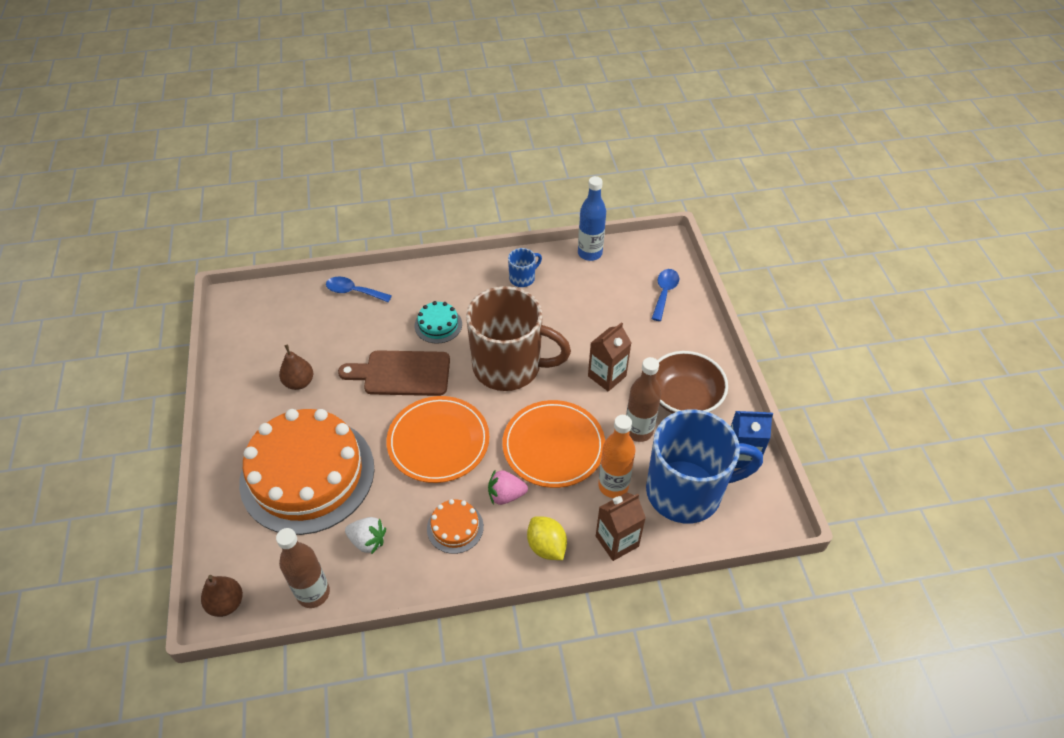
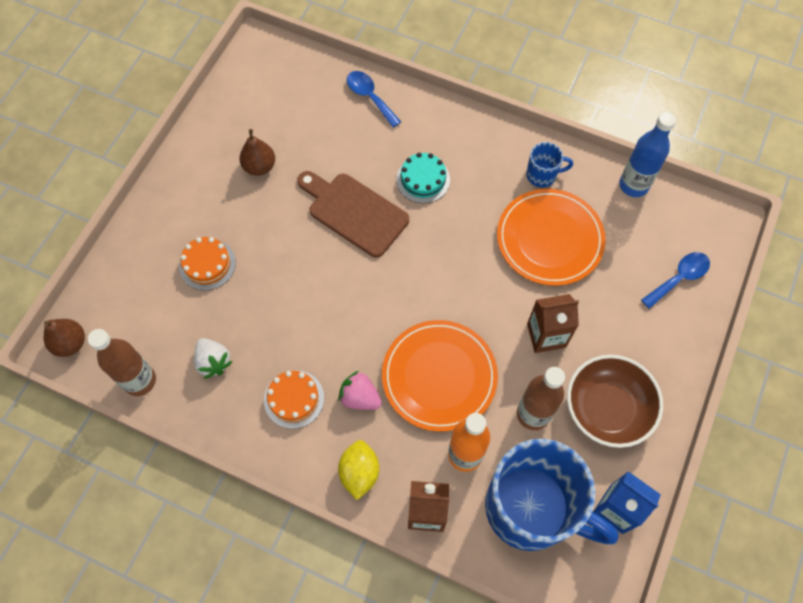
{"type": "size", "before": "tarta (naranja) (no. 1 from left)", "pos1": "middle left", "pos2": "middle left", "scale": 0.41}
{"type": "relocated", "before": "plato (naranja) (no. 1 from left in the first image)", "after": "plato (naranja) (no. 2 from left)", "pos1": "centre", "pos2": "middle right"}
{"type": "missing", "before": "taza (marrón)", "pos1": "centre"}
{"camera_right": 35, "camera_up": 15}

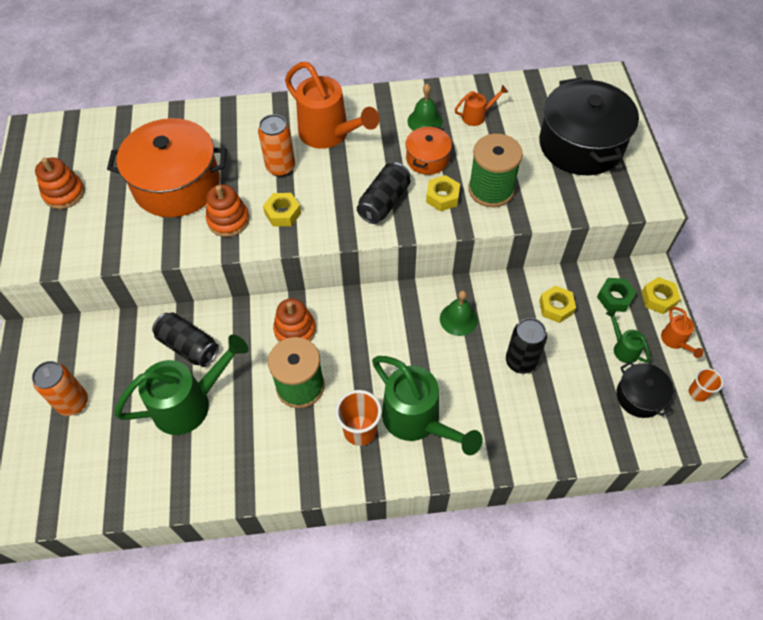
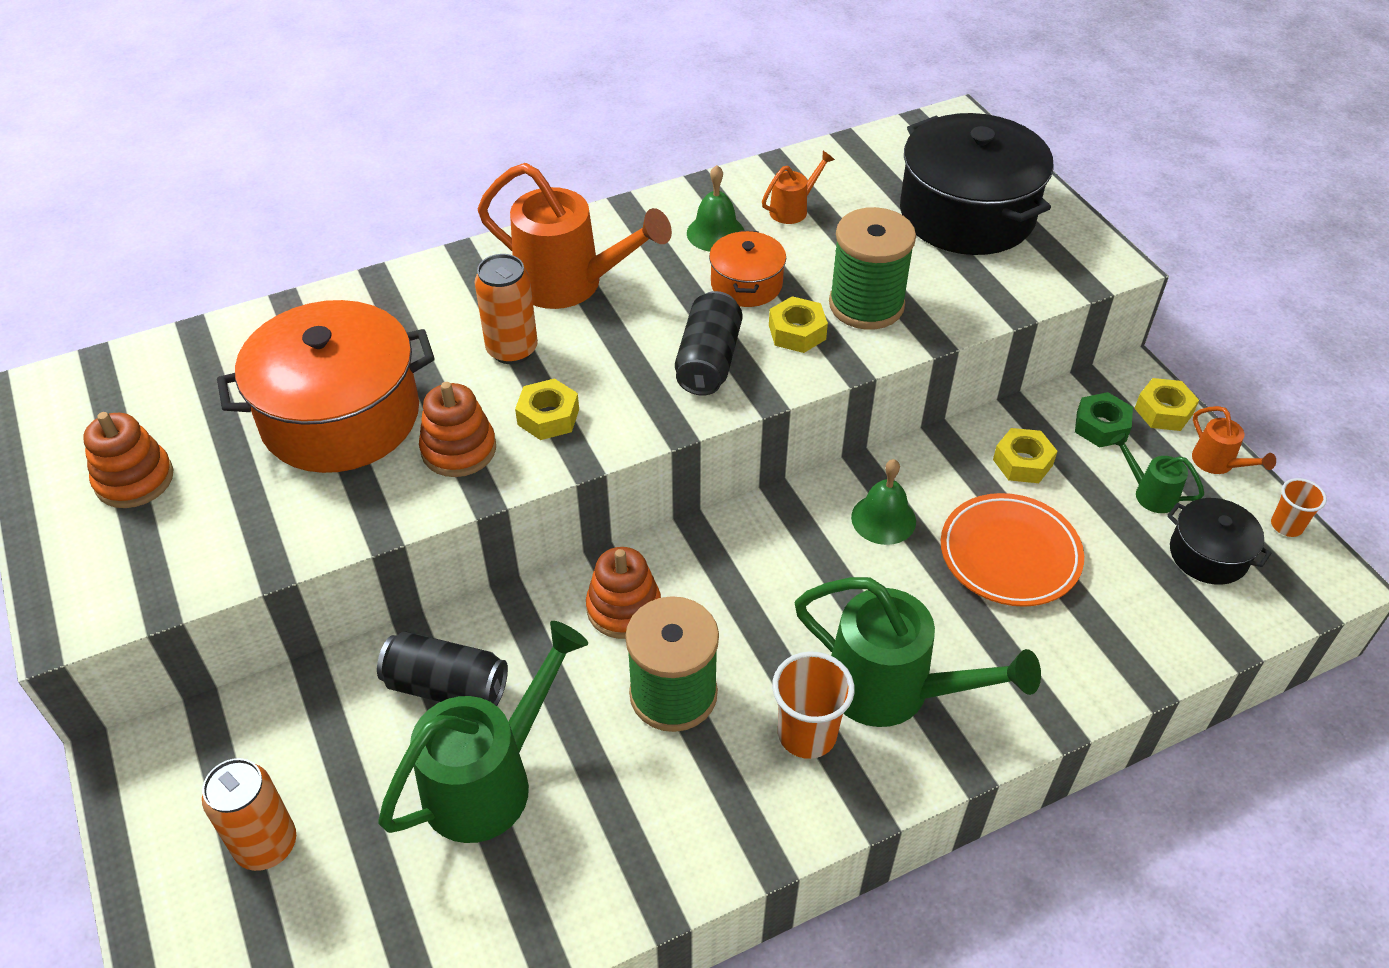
{"type": "exchanged", "before": "lata (negro) (no. 3 from left)", "after": "plato (naranja)", "pos1": "middle right", "pos2": "middle right"}
{"camera_right": -20, "camera_up": -10}

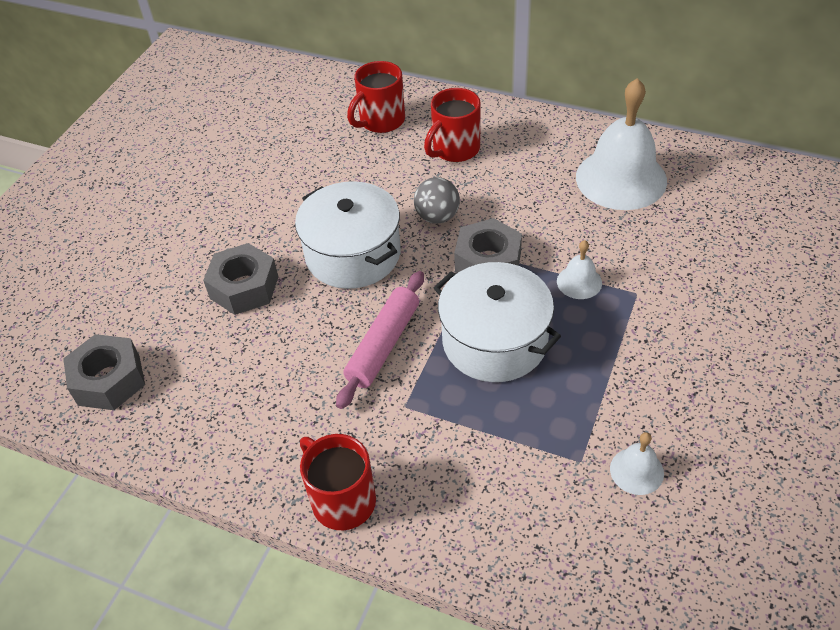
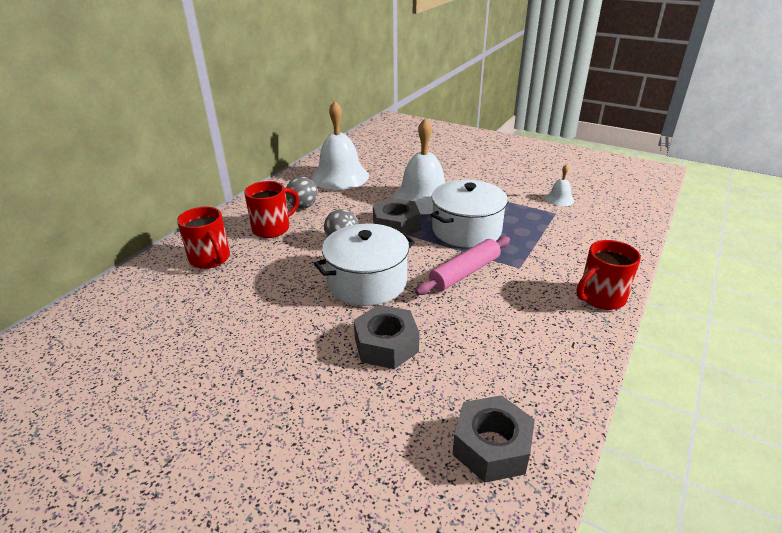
{"type": "spun", "before": "rodillo (rosa)", "pos1": "centre", "pos2": "centre", "turn": -75}
{"type": "spun", "before": "taza (rojo) (no. 3 from left in the first image)", "pos1": "top centre", "pos2": "centre", "turn": -90}
{"type": "size", "before": "campana (blanco) (no. 1 from left in the first image)", "pos1": "middle right", "pos2": "top centre", "scale": 2.21}
{"type": "appeared", "after": "pelota (gris) (no. 1 from left)", "pos2": "centre"}
{"camera_right": -85, "camera_up": -15}

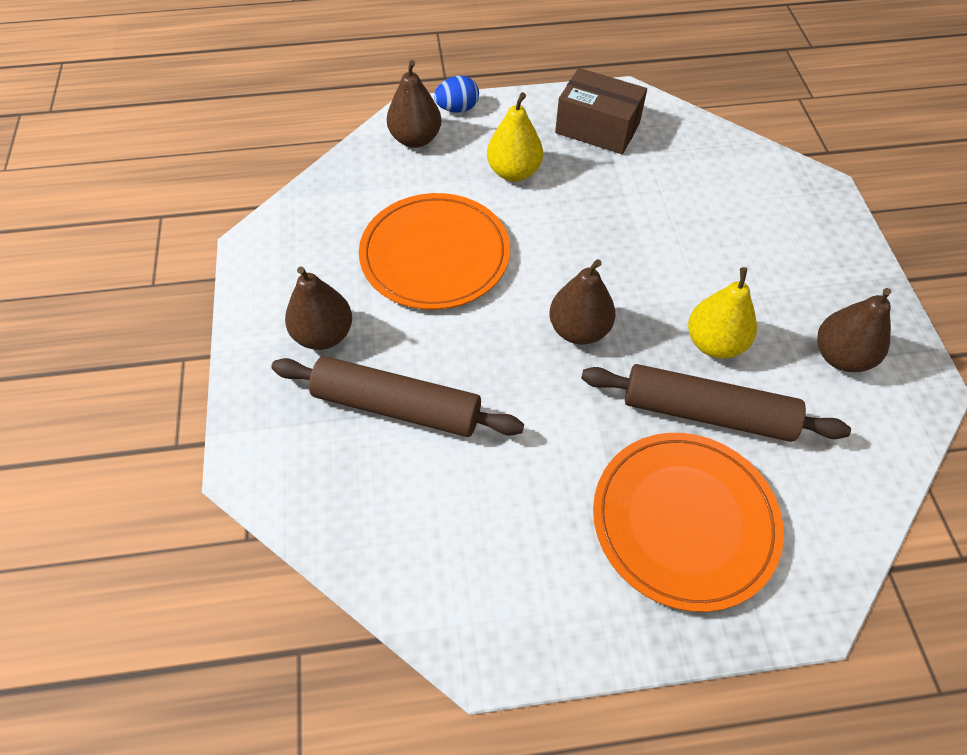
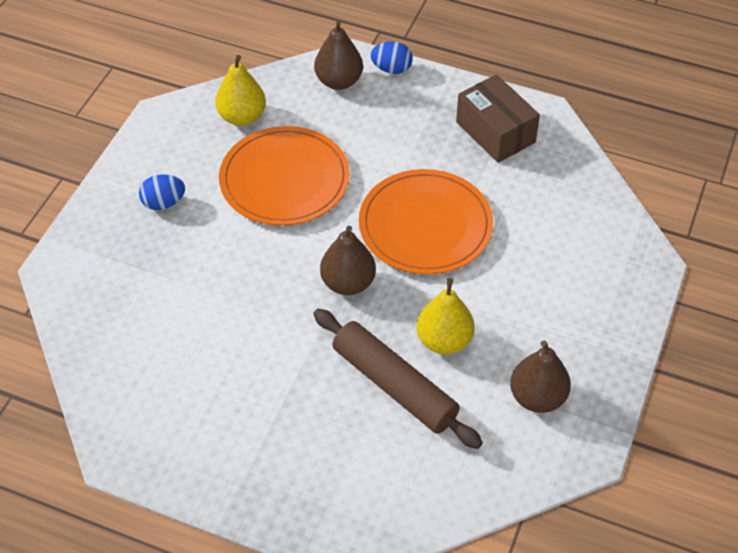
{"type": "missing", "before": "rodillo (marrón) (no. 1 from left)", "pos1": "centre"}
{"type": "exchanged", "before": "pera (marrón) (no. 1 from left)", "after": "huevo (azul) (no. 1 from left)", "pos1": "middle left", "pos2": "middle left"}
{"type": "relocated", "before": "pera (amarillo) (no. 1 from left)", "pos1": "top centre", "pos2": "top left"}
{"type": "relocated", "before": "plato (naranja) (no. 2 from left)", "pos1": "bottom right", "pos2": "centre"}
{"camera_right": 30, "camera_up": -5}

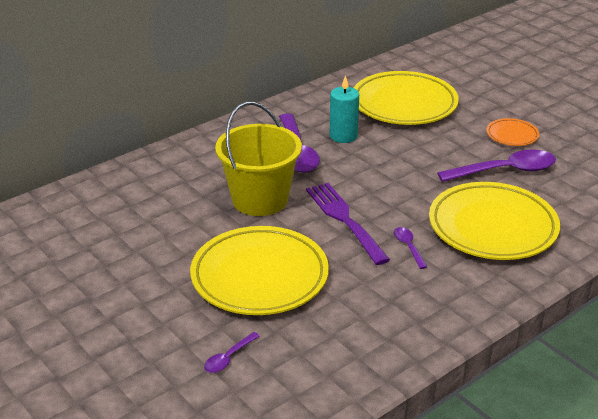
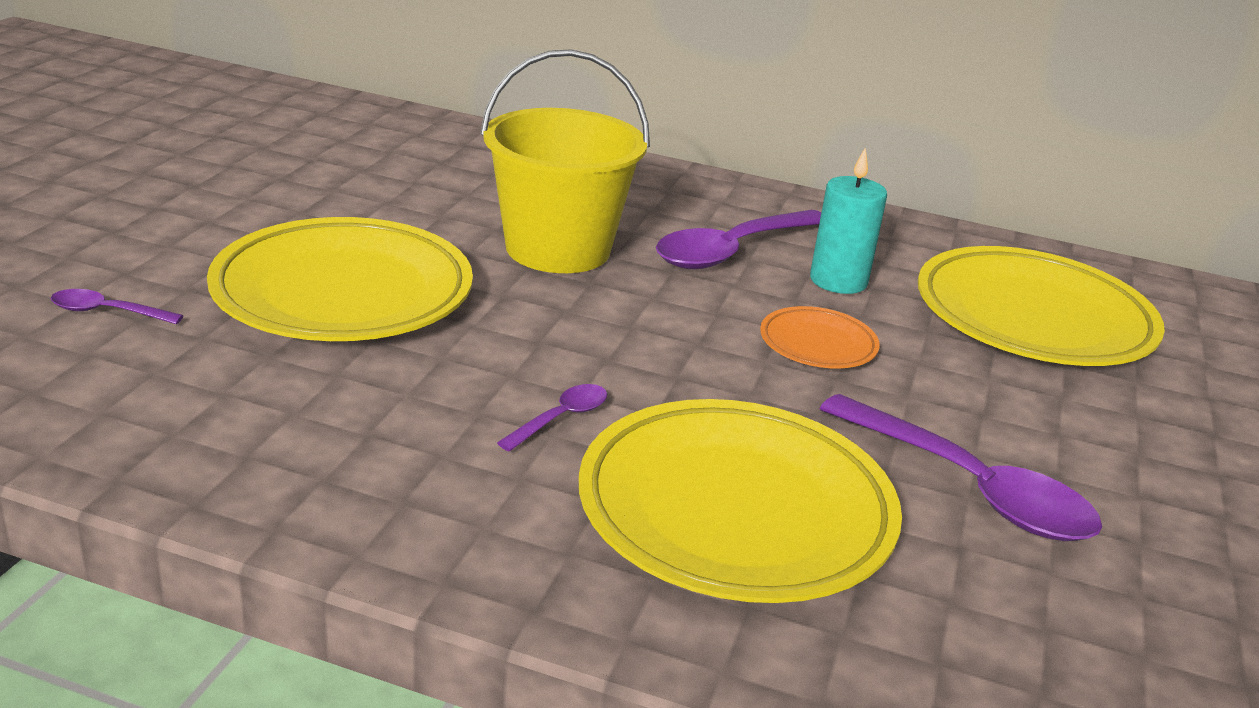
{"type": "missing", "before": "tenedor (morado)", "pos1": "centre"}
{"type": "relocated", "before": "plato (naranja)", "pos1": "top right", "pos2": "centre"}
{"camera_right": 55, "camera_up": -5}

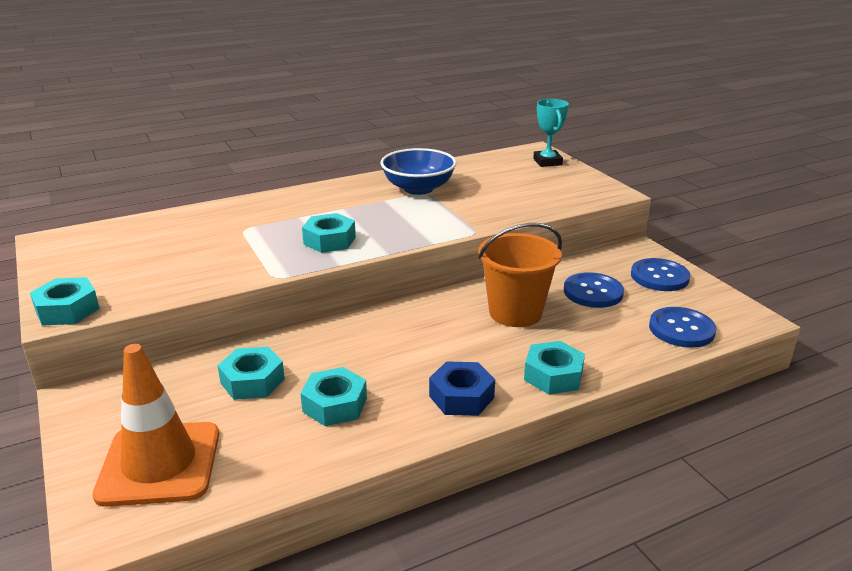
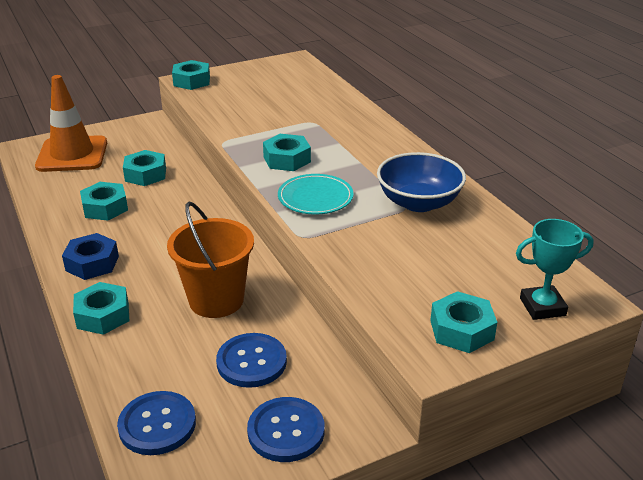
{"type": "appeared", "after": "plato (turquesa)", "pos2": "centre"}
{"type": "appeared", "after": "tuerca (turquesa) (no. 6 from left)", "pos2": "bottom right"}
{"camera_right": 90, "camera_up": 5}

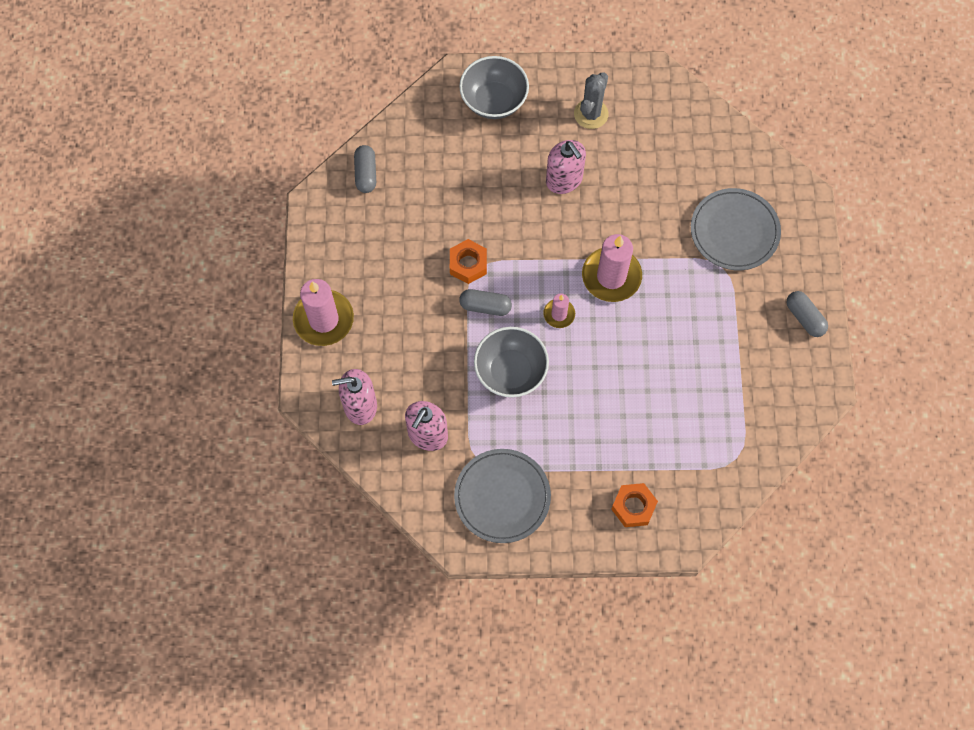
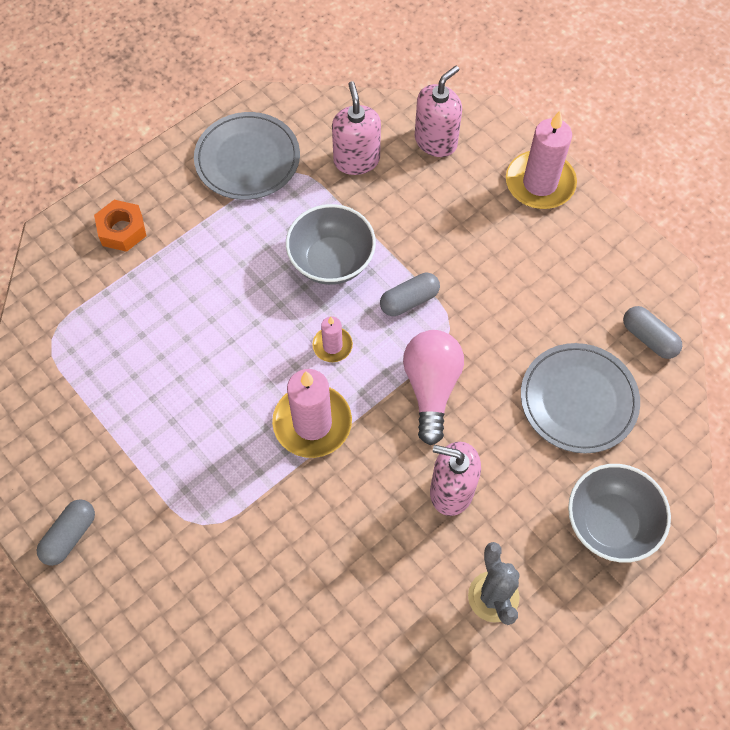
{"type": "missing", "before": "tuerca (naranja) (no. 1 from left)", "pos1": "centre"}
{"type": "relocated", "before": "plato (gris) (no. 2 from left)", "pos1": "top right", "pos2": "middle right"}
{"type": "spun", "before": "cápsula (gris) (no. 3 from left in the first image)", "pos1": "middle right", "pos2": "bottom left", "turn": -75}
{"type": "appeared", "after": "bombilla (rosa)", "pos2": "centre"}
{"camera_right": 140, "camera_up": -5}

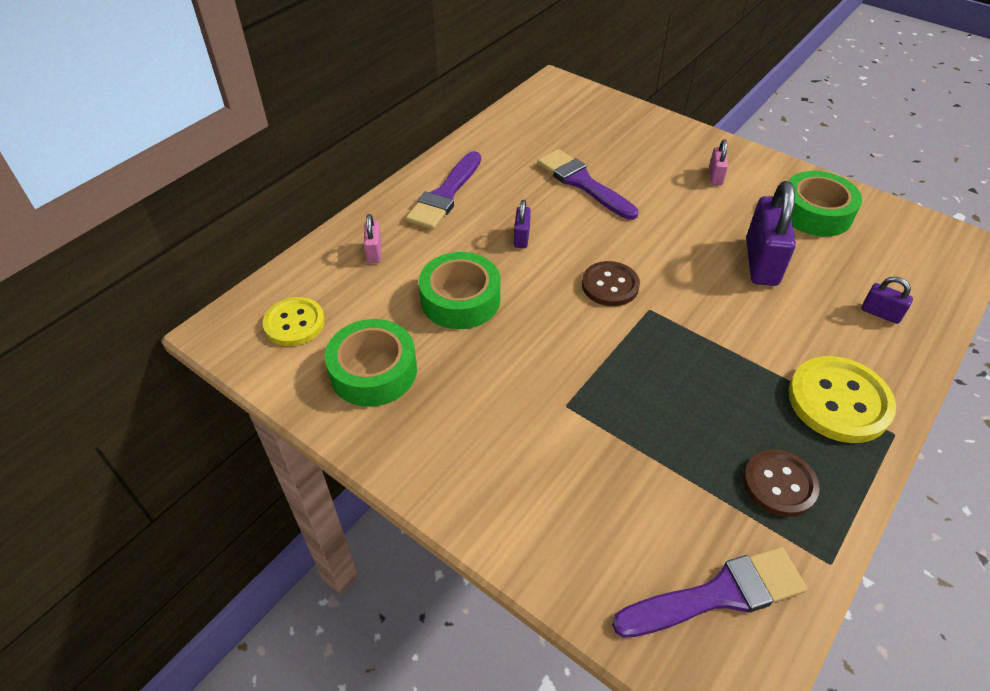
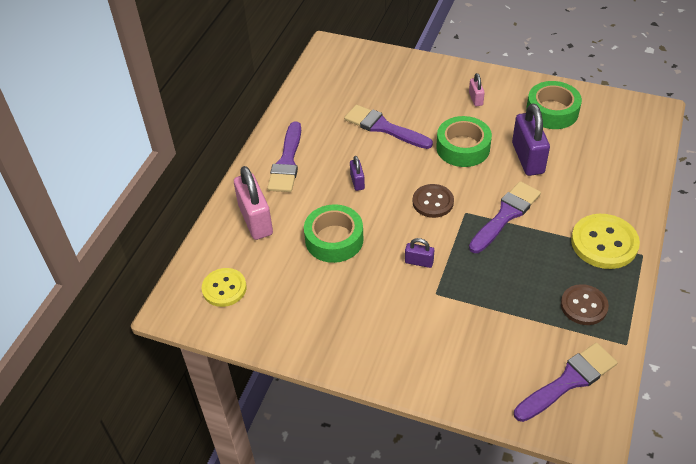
{"type": "relocated", "before": "cinta adhesiva (verde) (no. 1 from left in the first image)", "after": "cinta adhesiva (verde) (no. 2 from left)", "pos1": "centre", "pos2": "top right"}
{"type": "size", "before": "candado (rosa) (no. 1 from left)", "pos1": "centre", "pos2": "centre", "scale": 2.03}
{"type": "relocated", "before": "candado (morado) (no. 3 from left in the first image)", "after": "candado (morado) (no. 2 from left)", "pos1": "middle right", "pos2": "centre"}
{"type": "appeared", "after": "pincel (morado) (no. 3 from left)", "pos2": "middle right"}
{"camera_right": -15, "camera_up": 0}

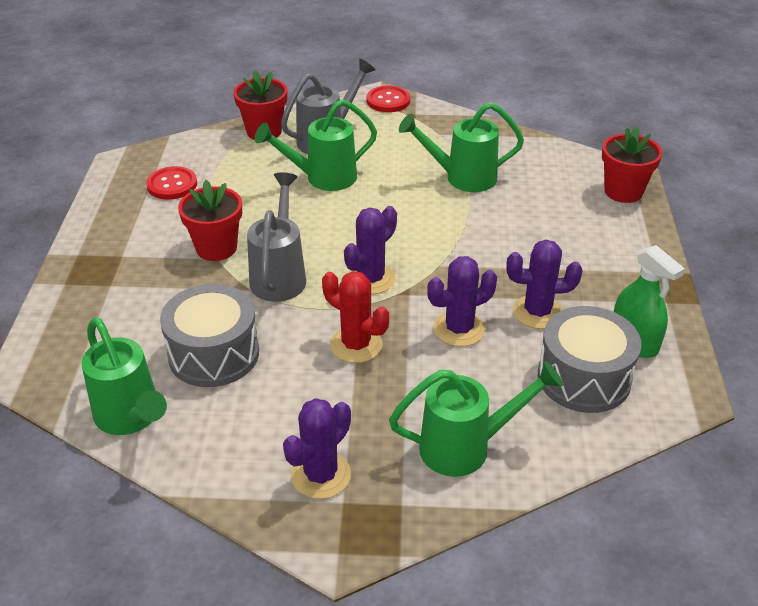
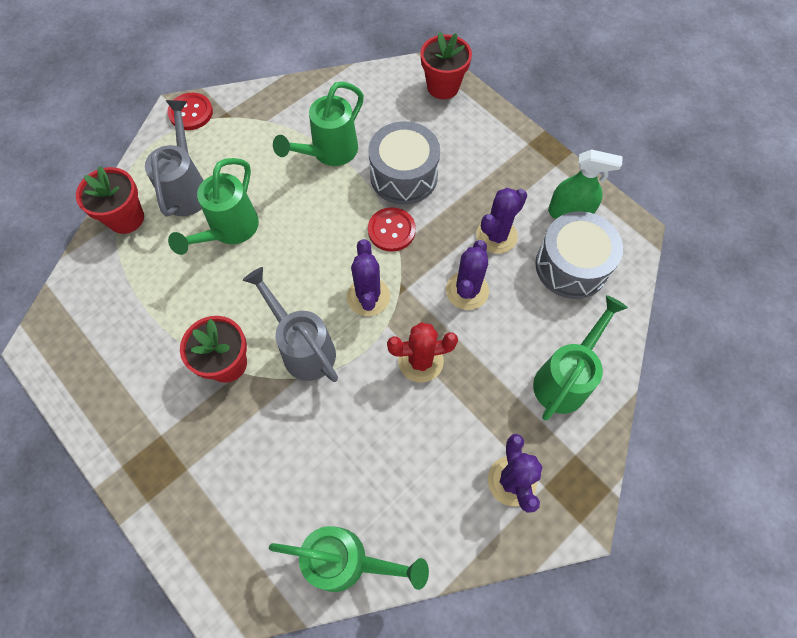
{"type": "relocated", "before": "botón (rojo) (no. 1 from left in the first image)", "after": "botón (rojo) (no. 2 from left)", "pos1": "top left", "pos2": "centre"}
{"type": "relocated", "before": "tambor (gris) (no. 1 from left)", "pos1": "middle left", "pos2": "top centre"}
{"camera_right": -45, "camera_up": 25}

